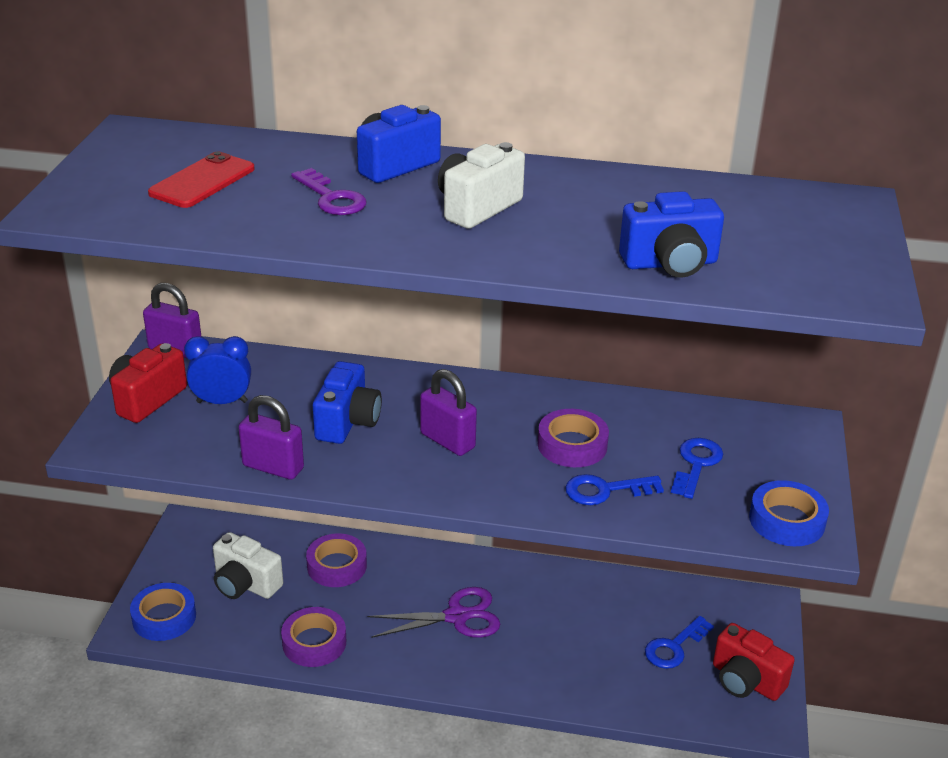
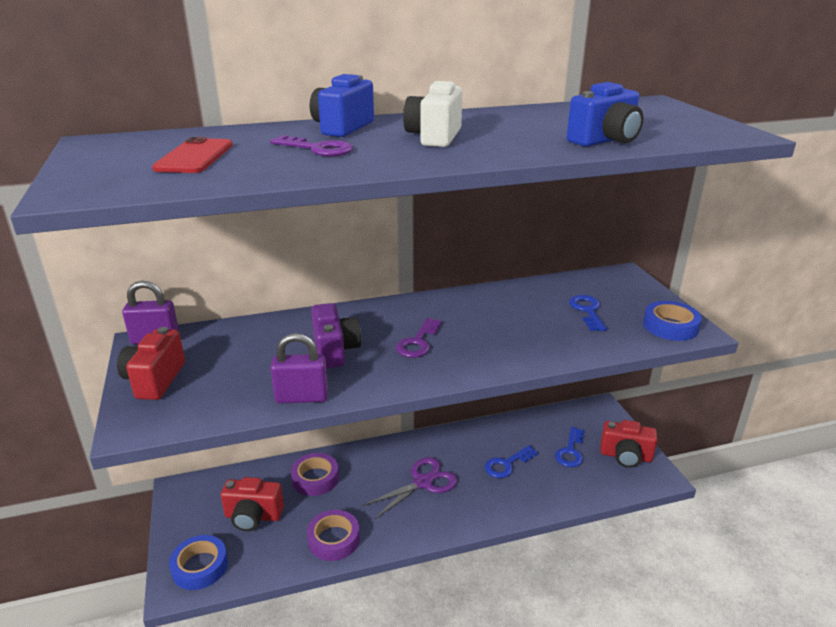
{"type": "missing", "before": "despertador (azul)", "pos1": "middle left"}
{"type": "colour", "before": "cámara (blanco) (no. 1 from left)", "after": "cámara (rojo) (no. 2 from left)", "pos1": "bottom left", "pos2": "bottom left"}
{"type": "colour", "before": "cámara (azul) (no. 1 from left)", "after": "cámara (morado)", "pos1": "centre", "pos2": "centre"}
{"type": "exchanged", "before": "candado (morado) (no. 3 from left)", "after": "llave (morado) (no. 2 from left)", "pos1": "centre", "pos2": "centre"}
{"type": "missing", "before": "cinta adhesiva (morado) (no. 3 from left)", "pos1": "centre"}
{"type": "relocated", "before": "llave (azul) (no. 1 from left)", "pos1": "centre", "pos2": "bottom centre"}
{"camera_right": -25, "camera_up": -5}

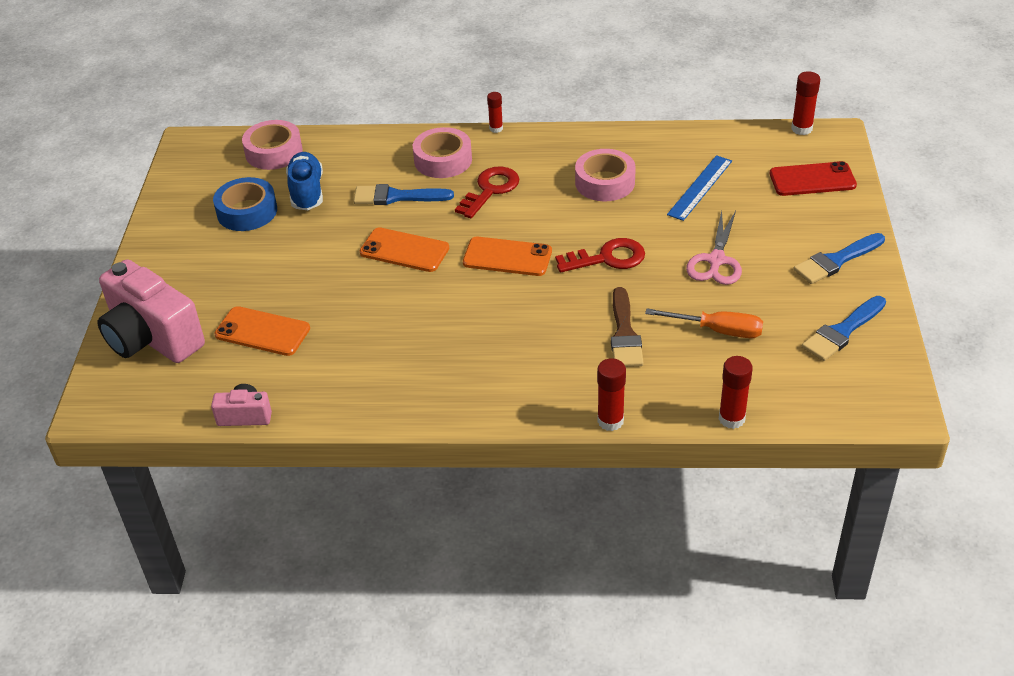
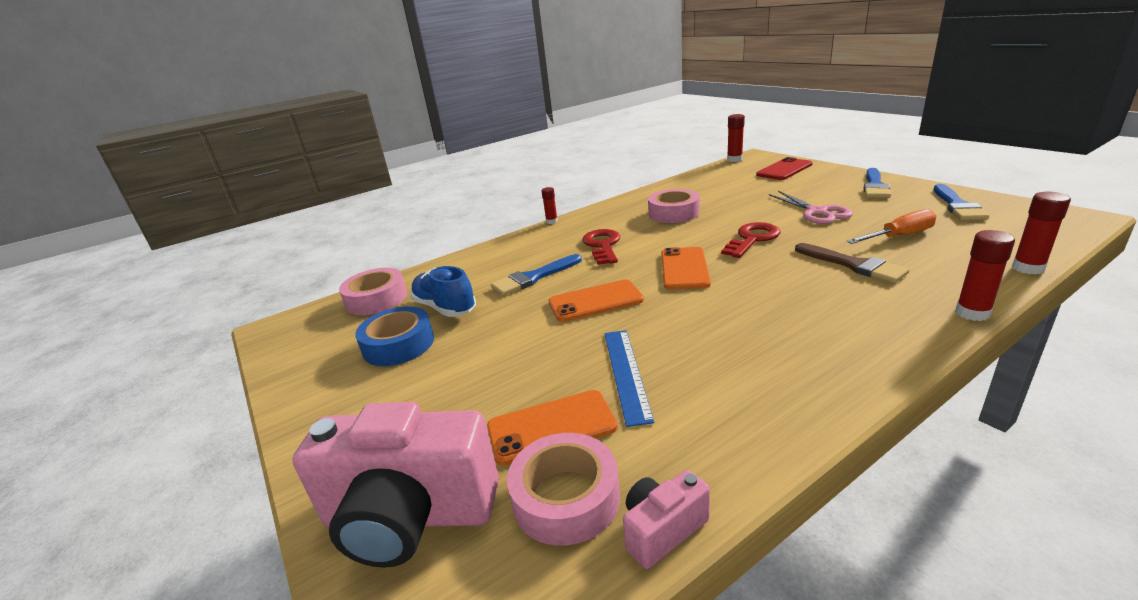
{"type": "relocated", "before": "cinta adhesiva (rosa) (no. 2 from left)", "pos1": "top centre", "pos2": "bottom centre"}
{"type": "spun", "before": "móvil (naranja) (no. 3 from left)", "pos1": "centre", "pos2": "centre", "turn": -60}
{"type": "relocated", "before": "regla (azul)", "pos1": "top right", "pos2": "centre"}
{"camera_right": -35, "camera_up": -15}

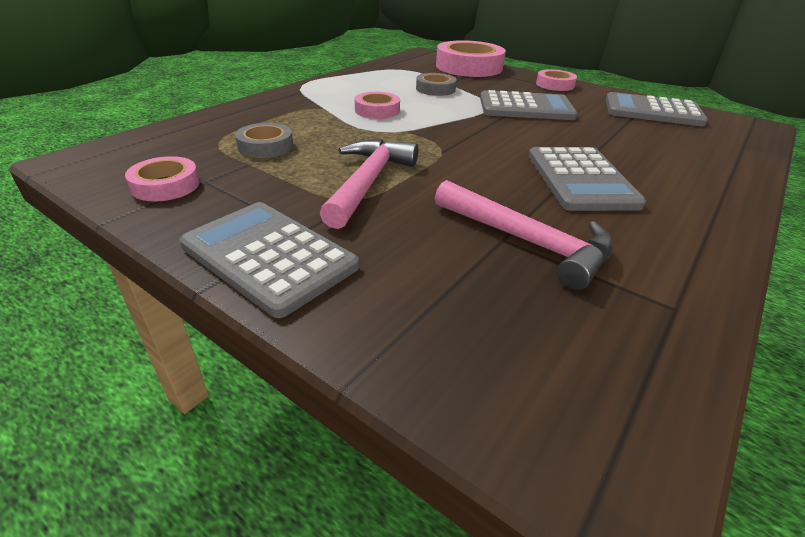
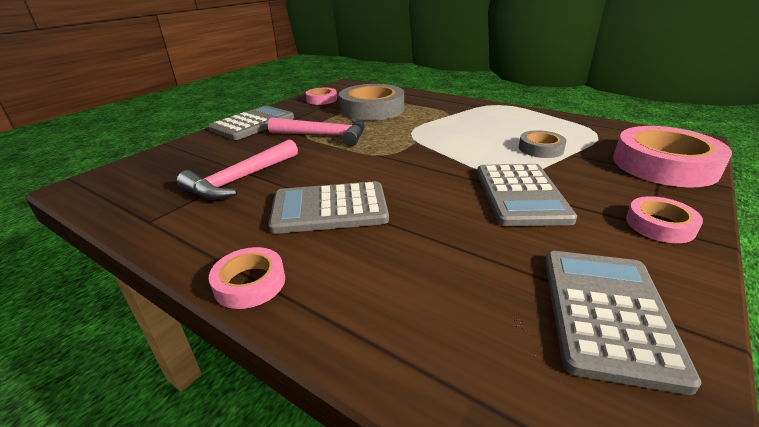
{"type": "size", "before": "cinta adhesiva (gris) (no. 1 from left)", "pos1": "top left", "pos2": "top centre", "scale": 1.93}
{"type": "relocated", "before": "cinta adhesiva (rosa) (no. 2 from left in the first image)", "after": "cinta adhesiva (rosa) (no. 1 from left)", "pos1": "top centre", "pos2": "middle left"}
{"camera_right": 90, "camera_up": -5}

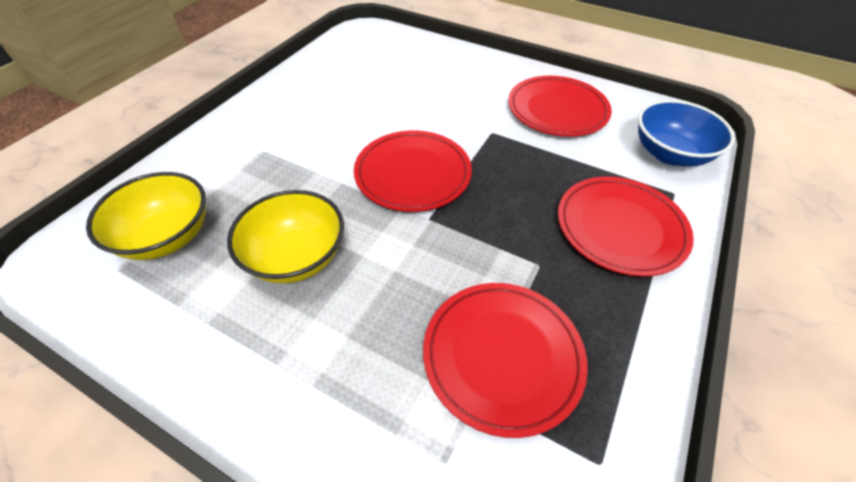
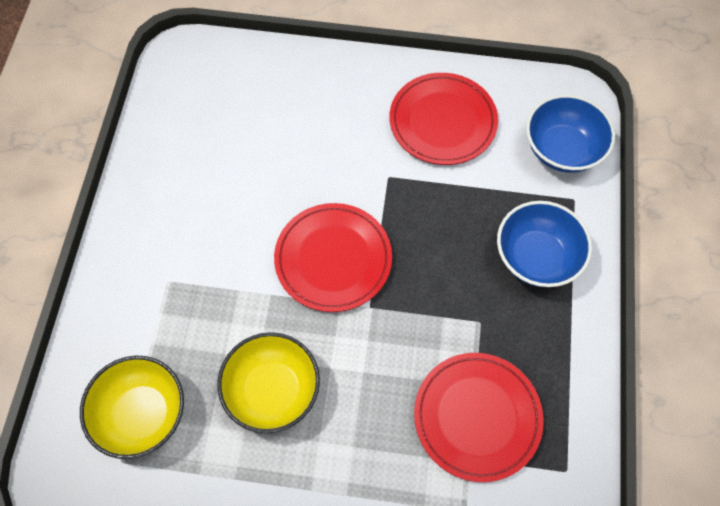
{"type": "exchanged", "before": "plato (rojo) (no. 4 from left)", "after": "cuenco (azul) (no. 1 from left)", "pos1": "middle right", "pos2": "middle right"}
{"camera_right": -20, "camera_up": 15}

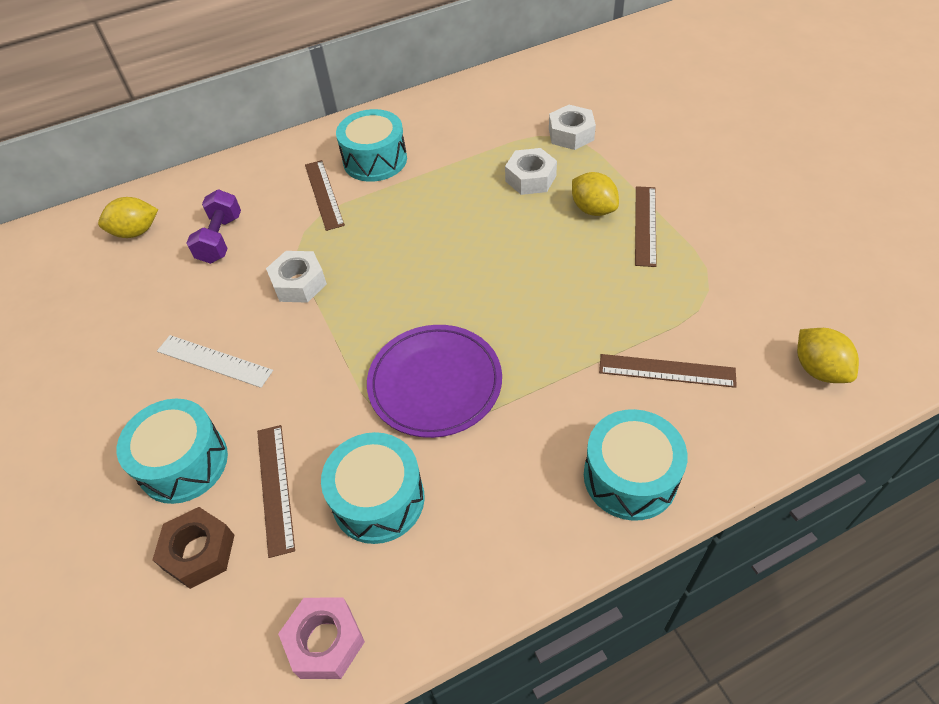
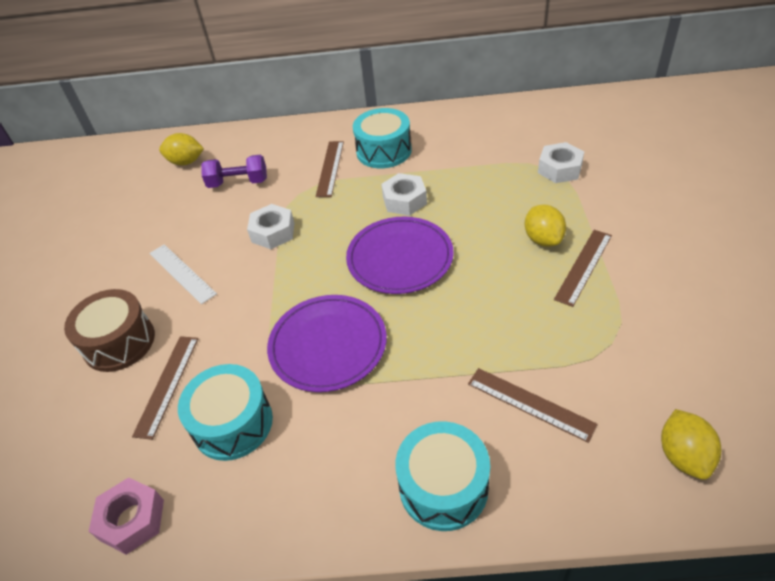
{"type": "colour", "before": "tambor (turquesa) (no. 1 from left)", "after": "tambor (marrón)", "pos1": "middle left", "pos2": "middle left"}
{"type": "missing", "before": "tuerca (marrón)", "pos1": "bottom left"}
{"type": "spun", "before": "mancuerna (morado)", "pos1": "top left", "pos2": "top left", "turn": 60}
{"type": "relocated", "before": "tuerca (blanco) (no. 2 from left)", "pos1": "top centre", "pos2": "centre"}
{"type": "appeared", "after": "plato (morado) (no. 2 from left)", "pos2": "centre"}
{"camera_right": 25, "camera_up": -5}

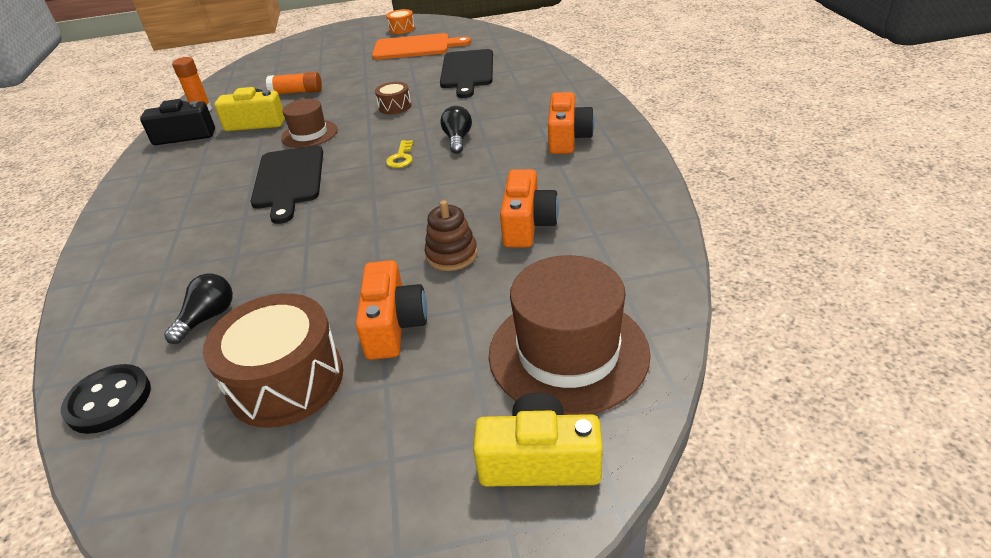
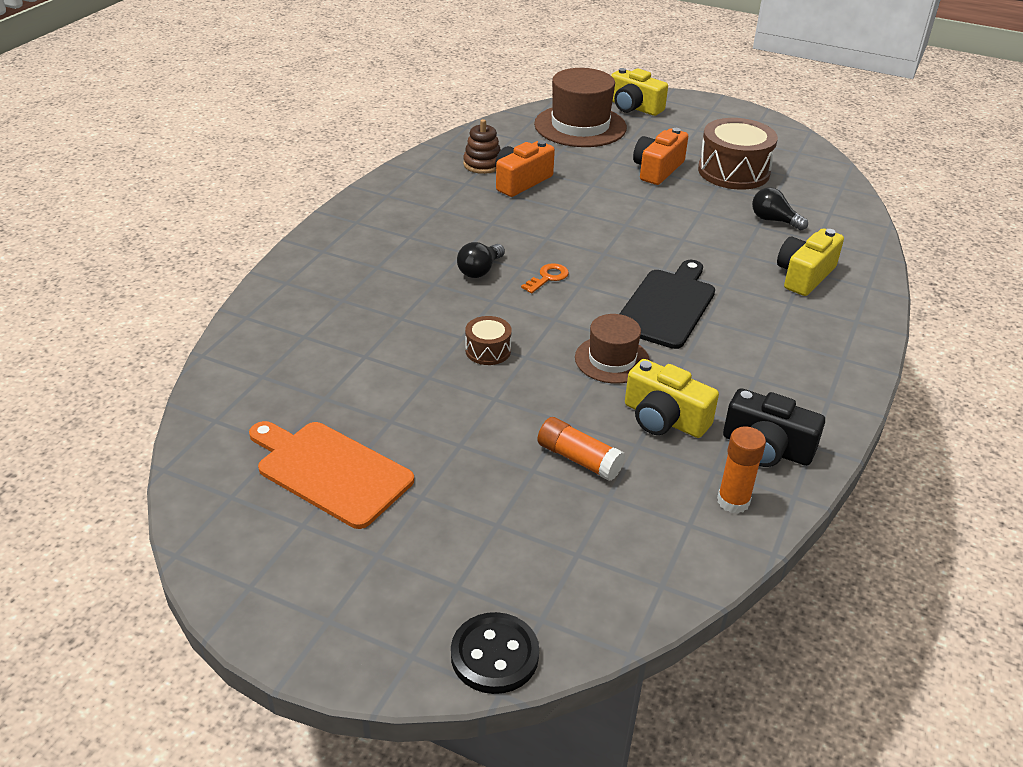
{"type": "relocated", "before": "botón (negro)", "pos1": "bottom left", "pos2": "bottom centre"}
{"type": "spun", "before": "bombilla (negro) (no. 1 from left in the first image)", "pos1": "middle left", "pos2": "top right", "turn": 60}
{"type": "missing", "before": "tambor (naranja)", "pos1": "top centre"}
{"type": "colour", "before": "llave (amarillo)", "after": "llave (naranja)", "pos1": "top centre", "pos2": "centre"}
{"type": "relocated", "before": "juguete apilable (marrón)", "pos1": "centre", "pos2": "top centre"}
{"type": "missing", "before": "tabla de cortar (negro) (no. 2 from left)", "pos1": "top centre"}
{"type": "missing", "before": "cámara (naranja) (no. 3 from left)", "pos1": "top centre"}
{"type": "appeared", "after": "cámara (amarillo) (no. 3 from left)", "pos2": "middle right"}
{"camera_right": -150, "camera_up": 0}

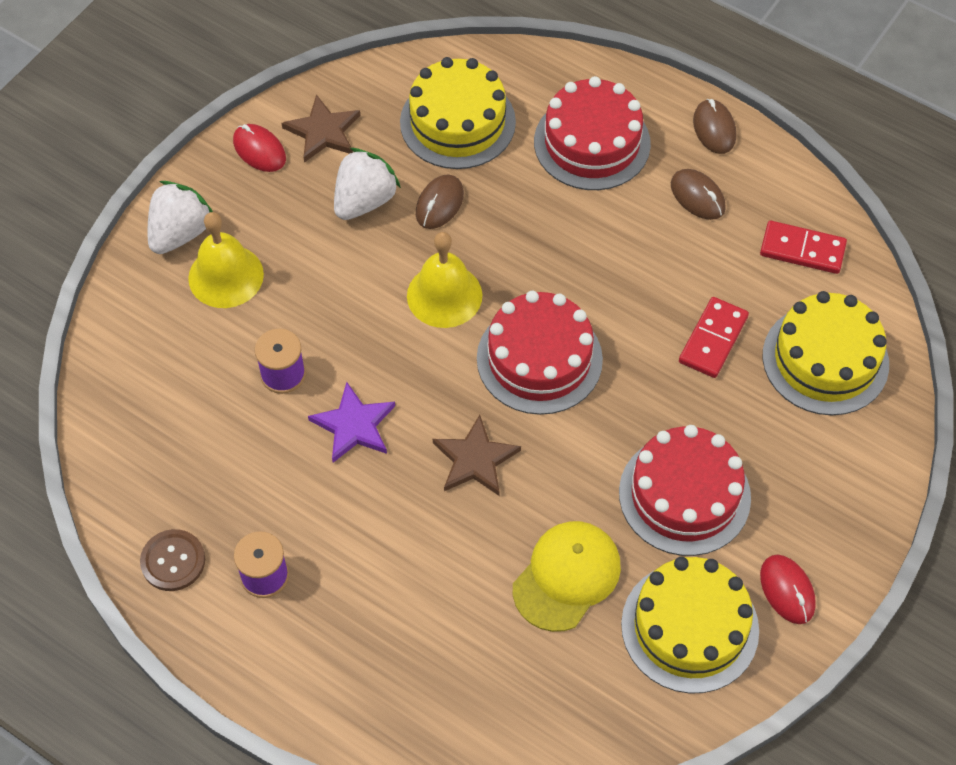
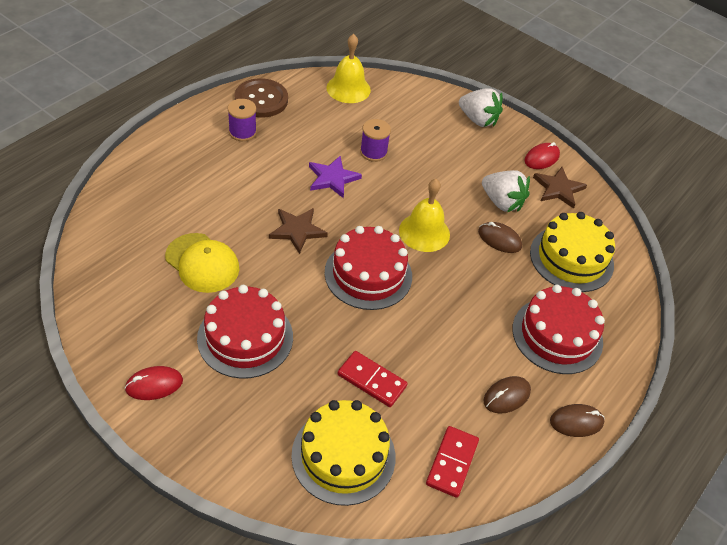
{"type": "size", "before": "botón (marrón)", "pos1": "bottom left", "pos2": "top centre", "scale": 1.5}
{"type": "relocated", "before": "campana (amarillo) (no. 1 from left)", "pos1": "middle left", "pos2": "top centre"}
{"type": "missing", "before": "tarta (amarillo) (no. 2 from left)", "pos1": "bottom right"}
{"camera_right": 90, "camera_up": -10}

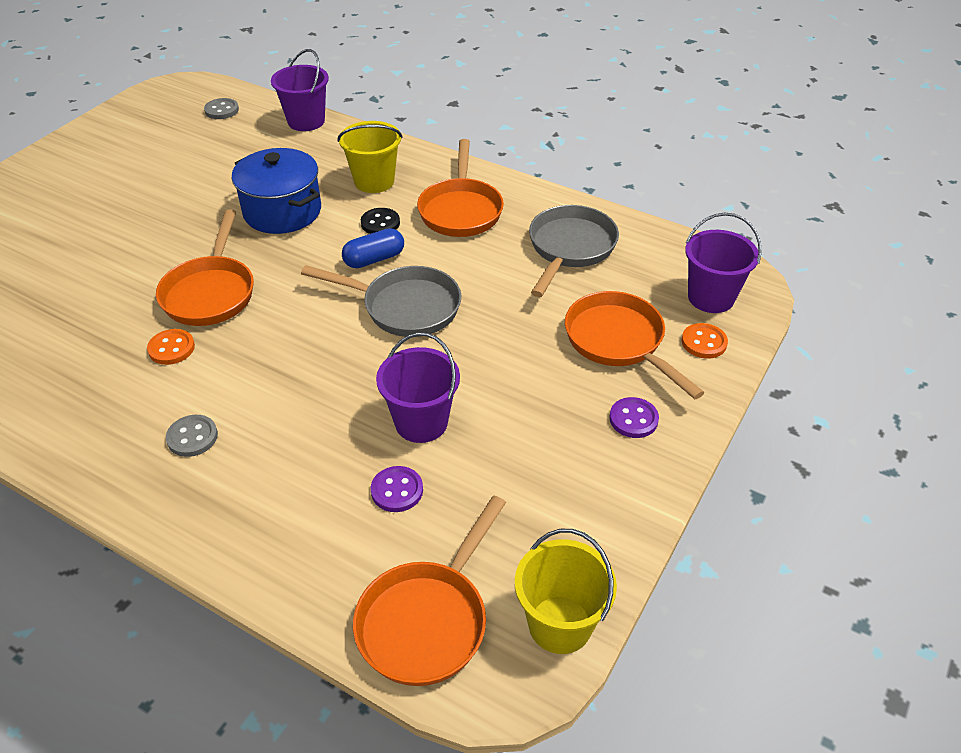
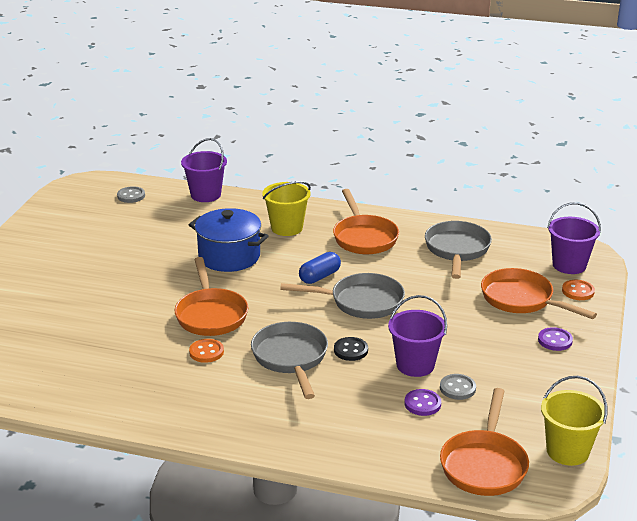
{"type": "relocated", "before": "botón (gris) (no. 1 from left in the first image)", "after": "botón (gris) (no. 2 from left)", "pos1": "middle left", "pos2": "bottom right"}
{"type": "relocated", "before": "botón (negro)", "pos1": "top centre", "pos2": "bottom centre"}
{"type": "appeared", "after": "sartén (gris) (no. 1 from left)", "pos2": "bottom centre"}
{"camera_right": -15, "camera_up": -15}

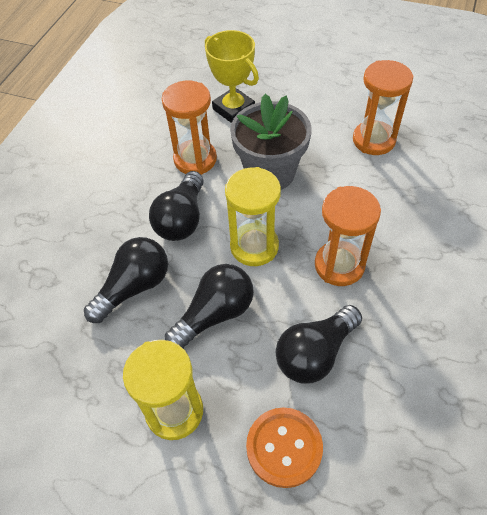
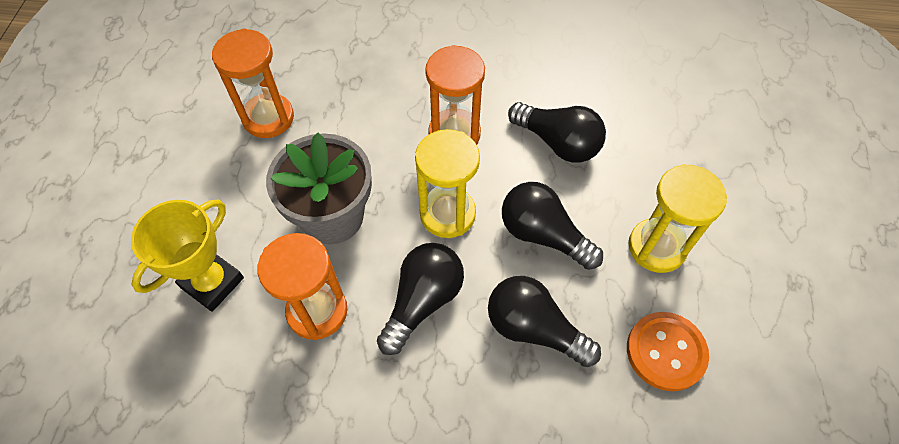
{"type": "spun", "before": "bombilla (negro) (no. 2 from left in the first image)", "pos1": "centre", "pos2": "bottom centre", "turn": -60}
{"type": "relocated", "before": "botón (naranja)", "pos1": "bottom centre", "pos2": "bottom right"}
{"camera_right": -105, "camera_up": 5}

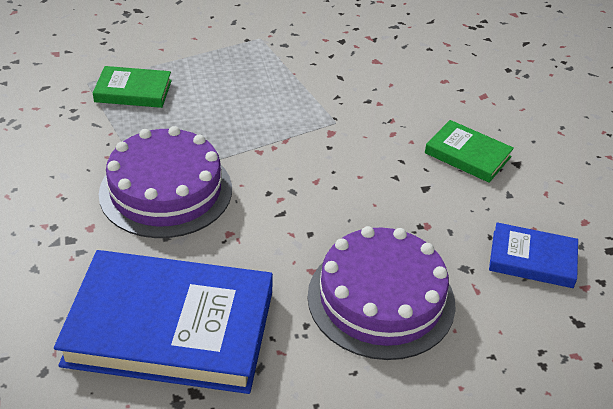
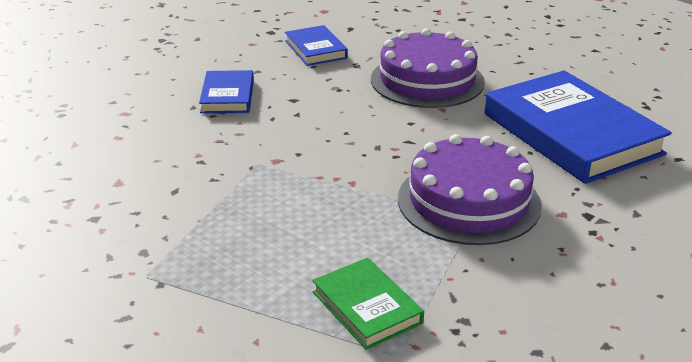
{"type": "colour", "before": "libro (verde) (no. 2 from left)", "after": "libro (azul) (no. 1 from left)", "pos1": "middle right", "pos2": "top left"}
{"camera_right": -125, "camera_up": -10}

